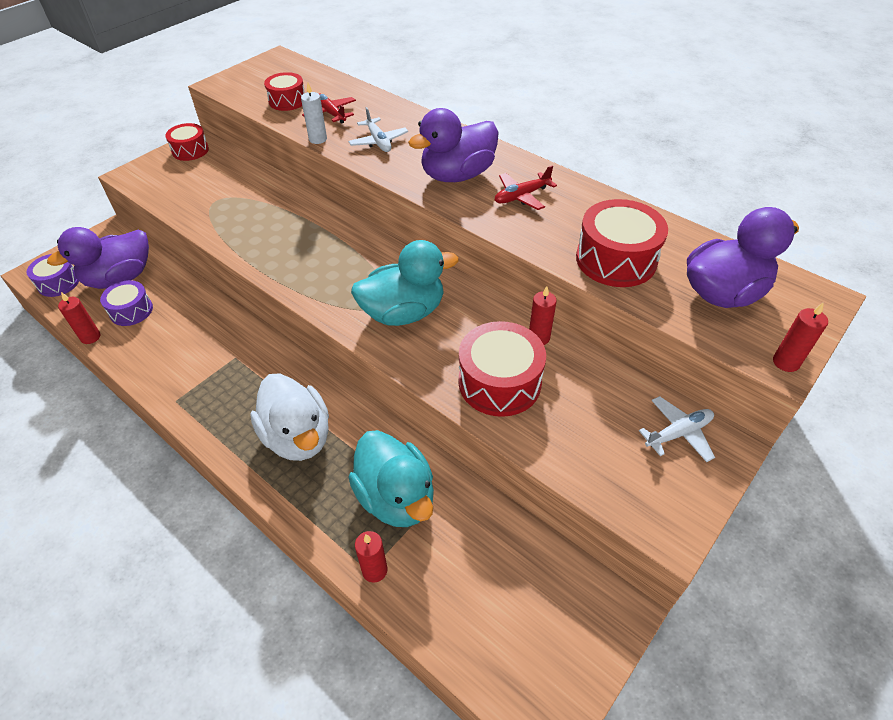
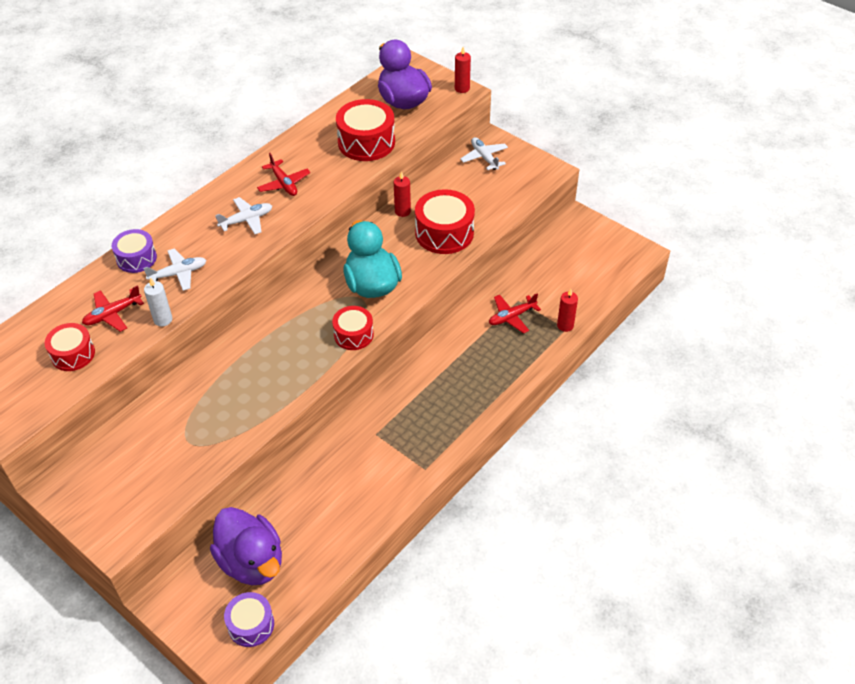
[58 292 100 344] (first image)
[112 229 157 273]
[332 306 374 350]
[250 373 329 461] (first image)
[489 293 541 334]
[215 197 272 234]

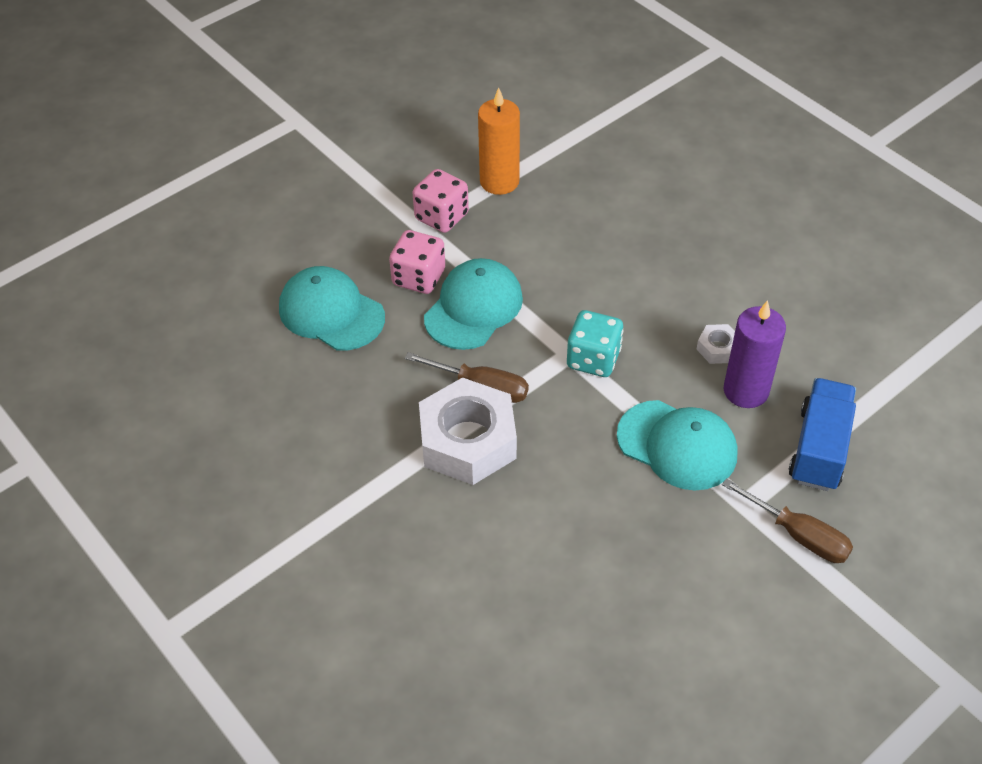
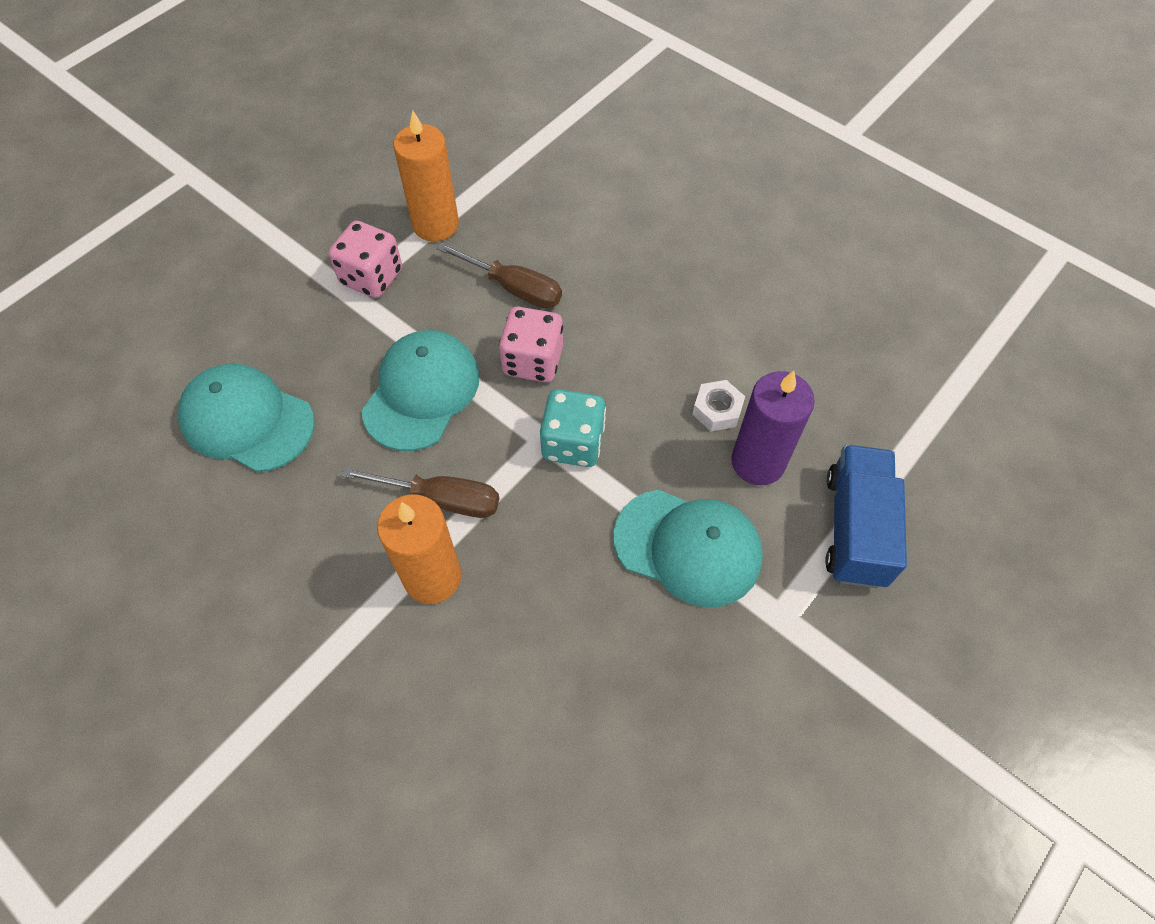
[499 307 563 382]
[377 494 462 604]
[436 243 562 308]

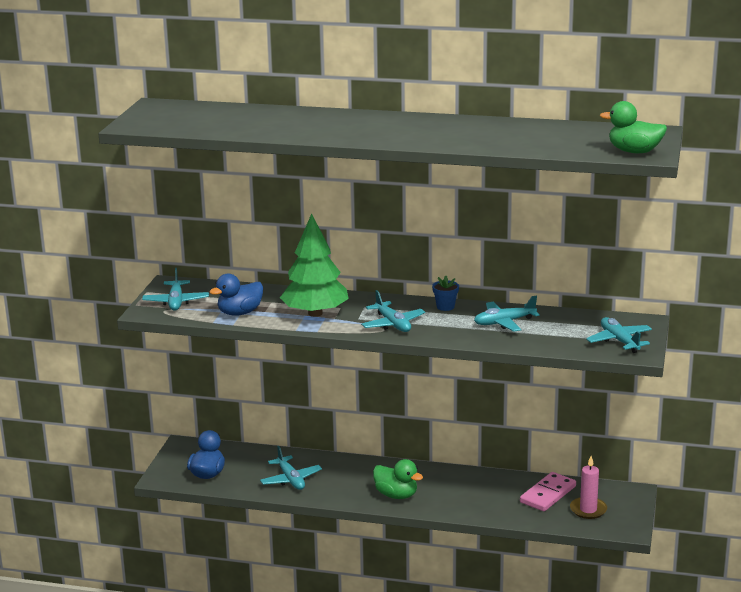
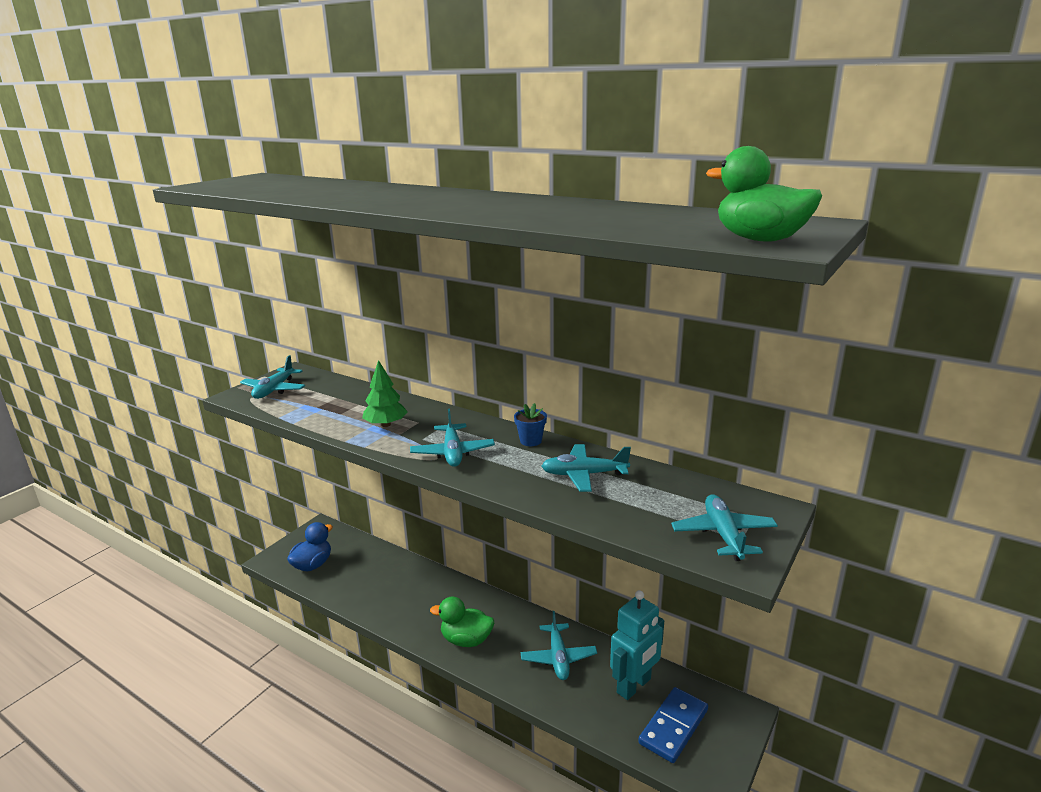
[209 274 263 316] (first image)
[521 611 597 680]
[362 360 408 427]
[430 596 494 647]
[610 590 664 700]
[638 687 708 763]

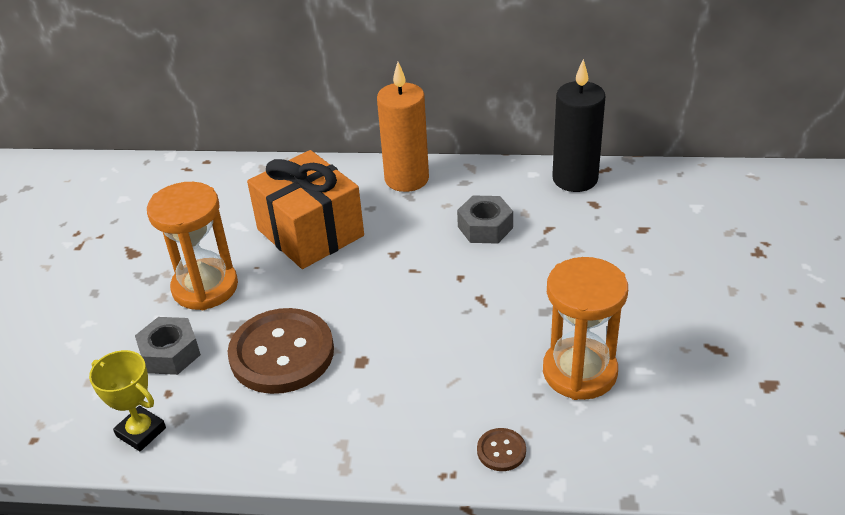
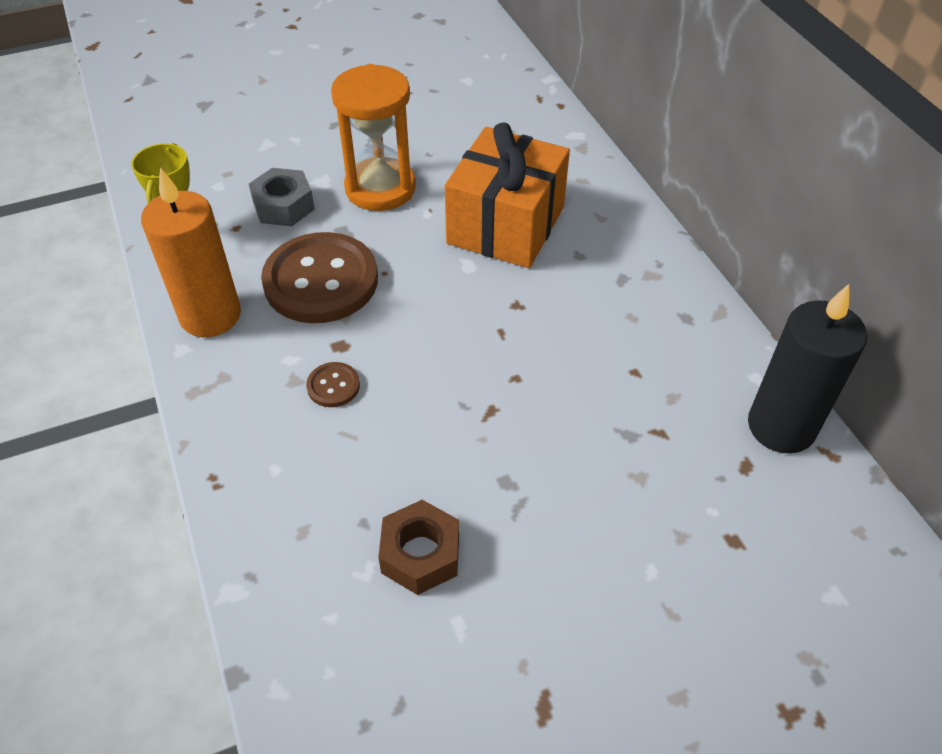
[141 167 241 337]
[457 195 513 244] (first image)
[306 362 360 407]
[378 500 459 595]

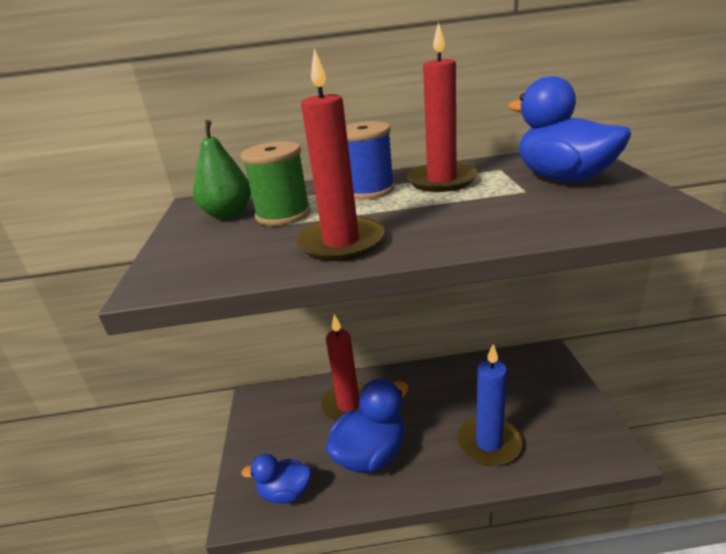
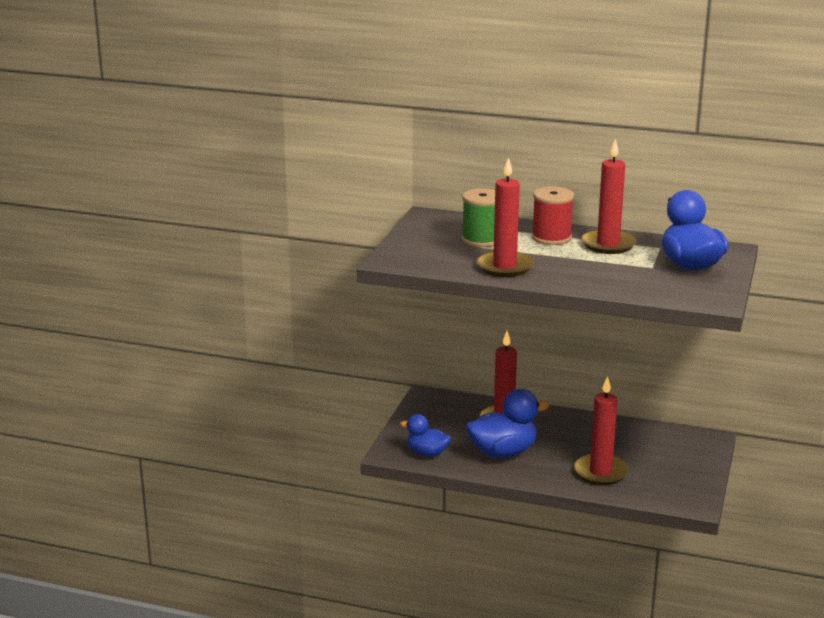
[193 120 251 219] (first image)
[532 187 574 245]
[574 376 629 485]

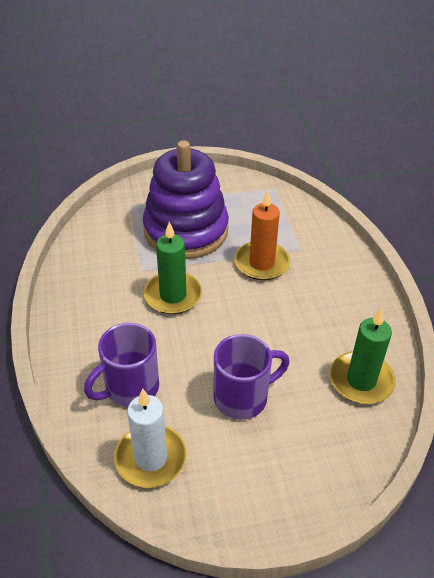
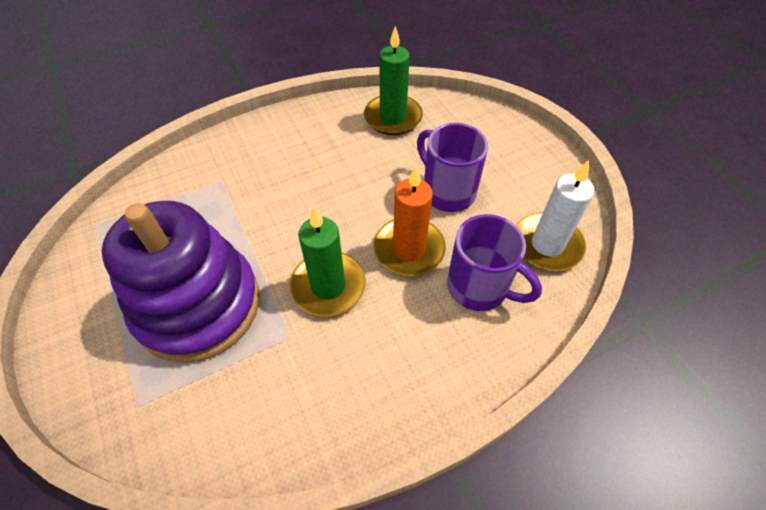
[374 166 446 276]

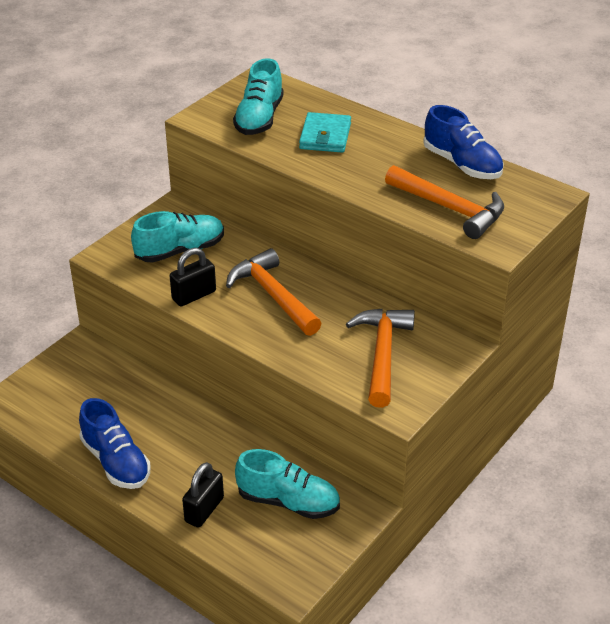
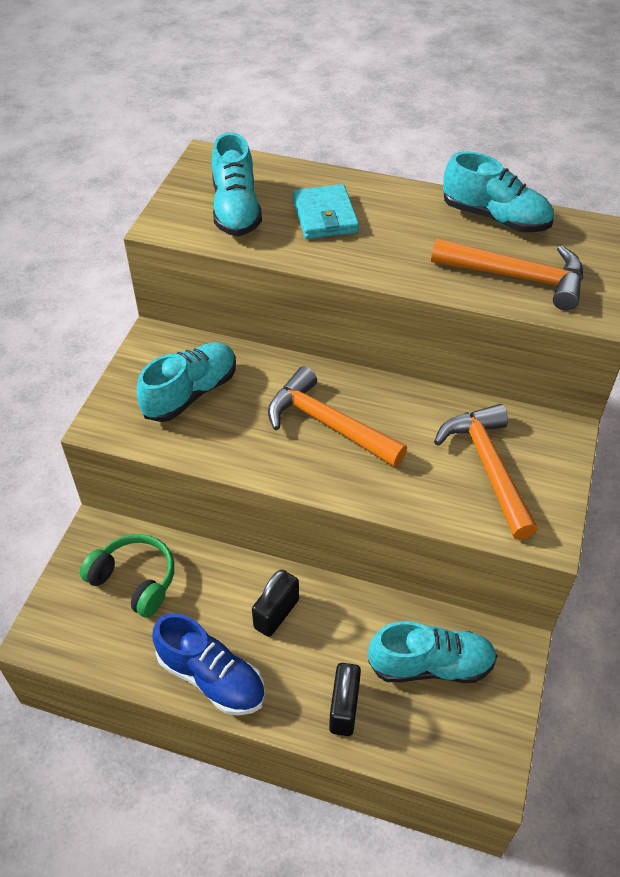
[252 570 299 637]
[443 151 554 232]
[80 534 174 618]

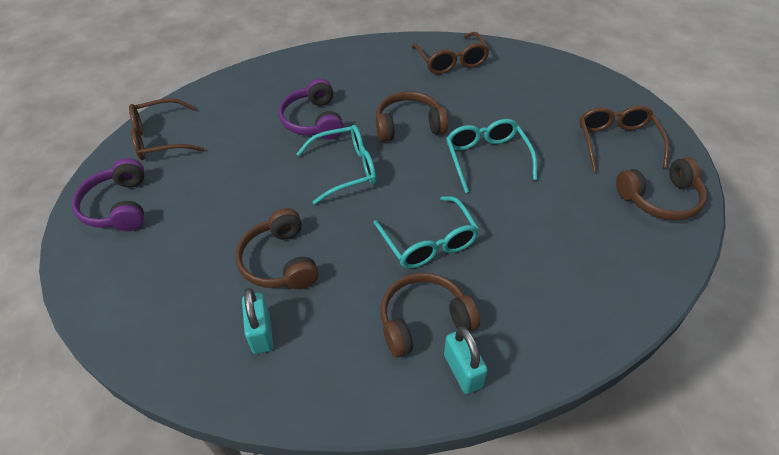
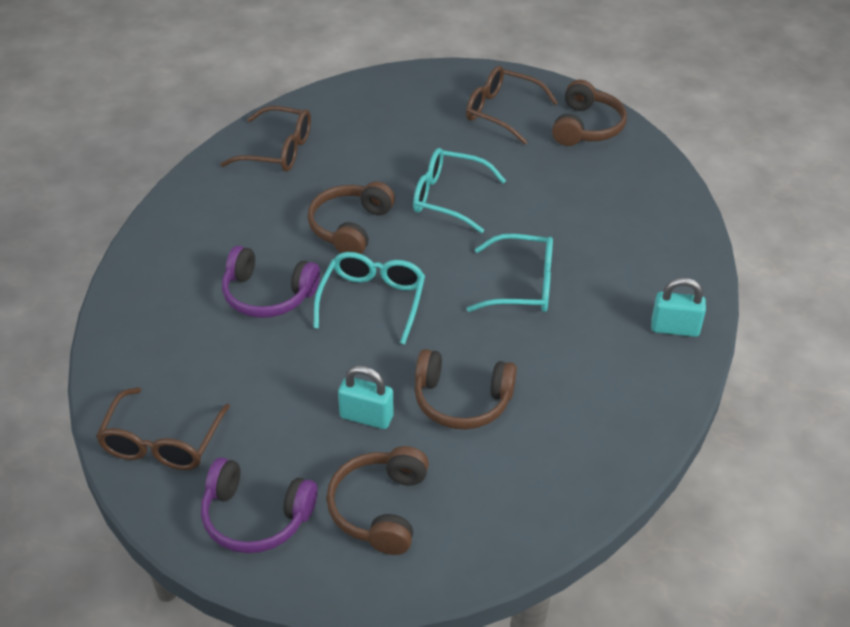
[338 365 394 429]
[326 446 429 555]

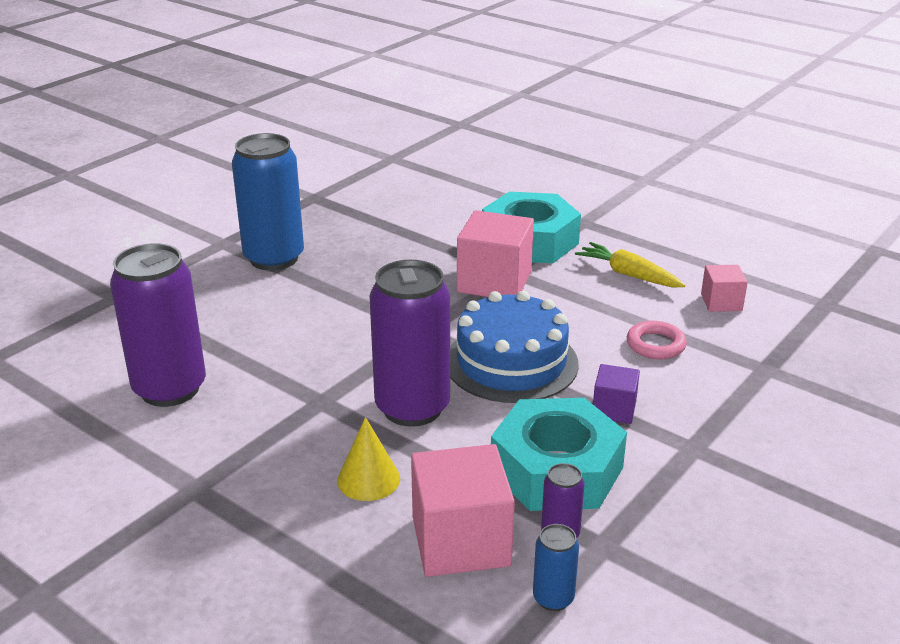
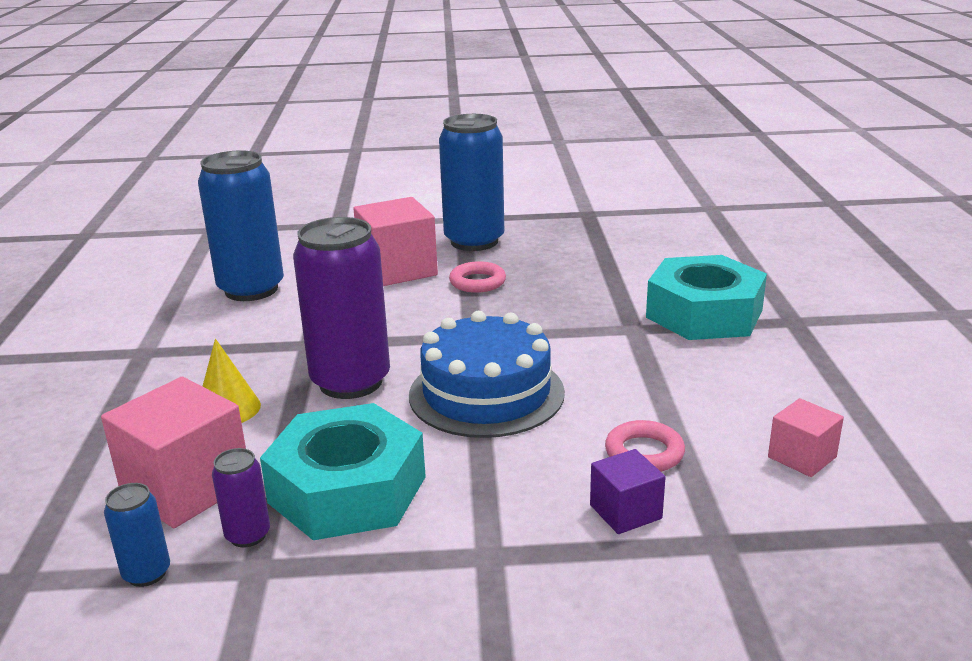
[198 150 284 301]
[353 197 438 286]
[575 242 686 287] (first image)
[590 449 666 534]
[449 261 506 293]

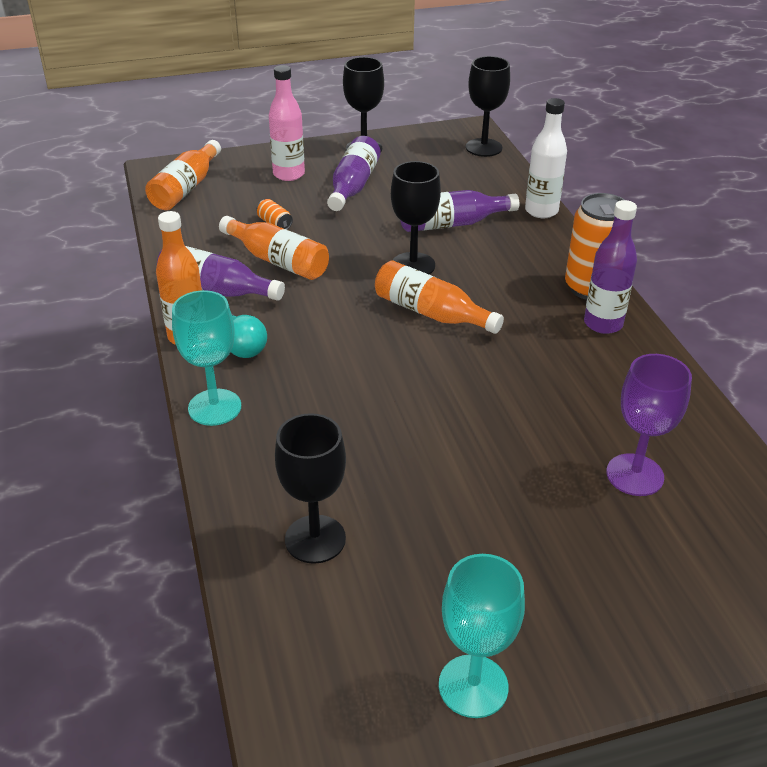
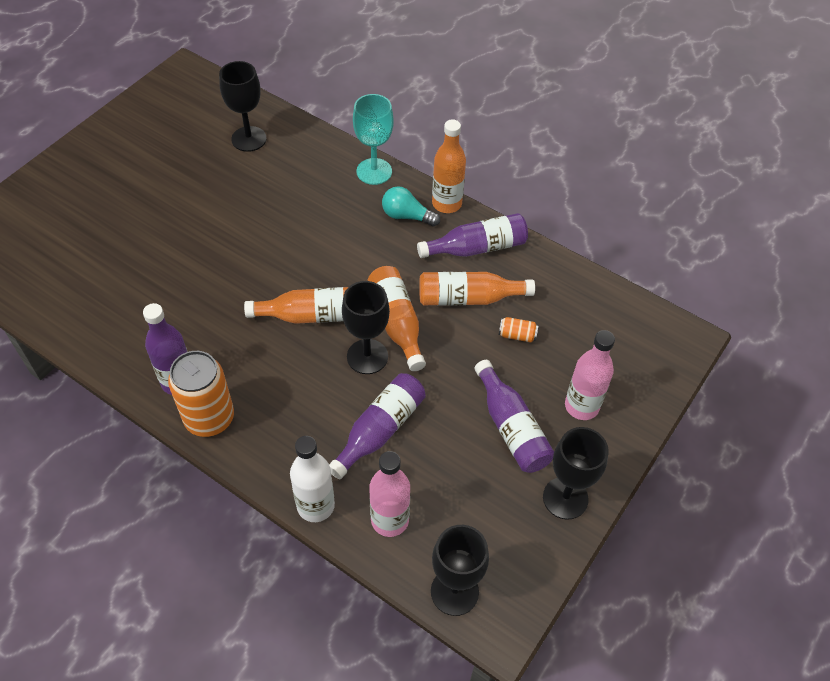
[368 266 426 371]
[439 554 525 718] (first image)
[606 354 692 496] (first image)
[369 451 410 537]

